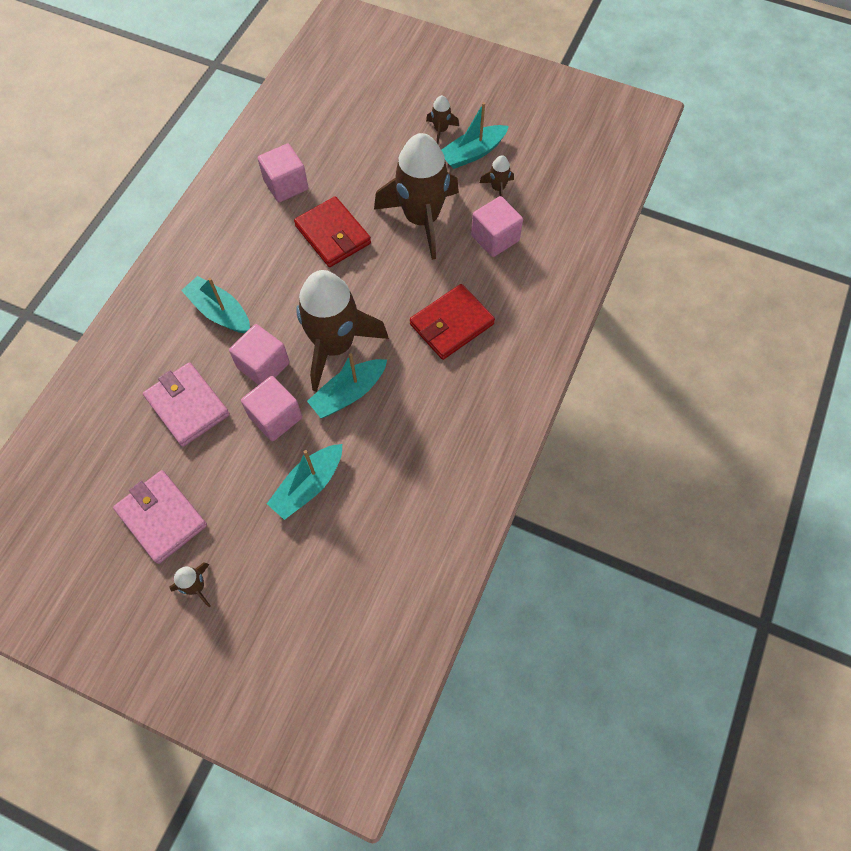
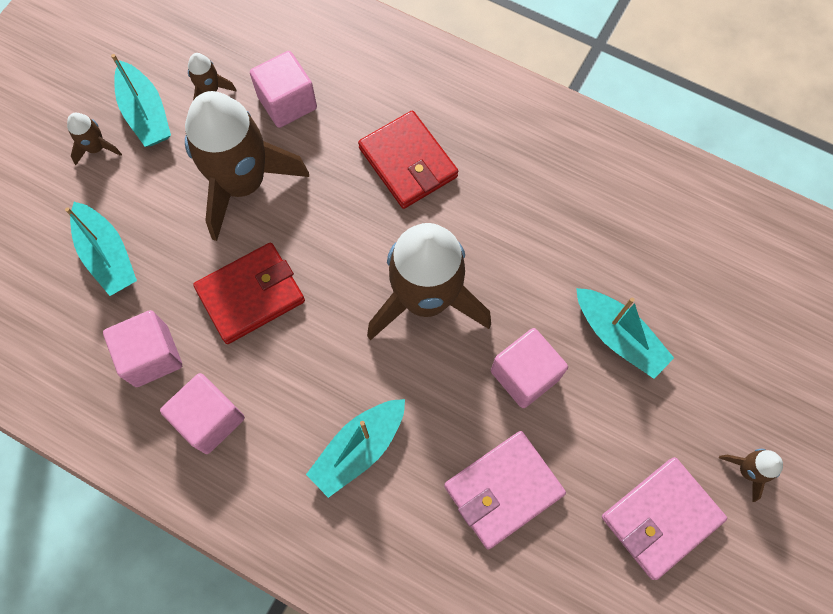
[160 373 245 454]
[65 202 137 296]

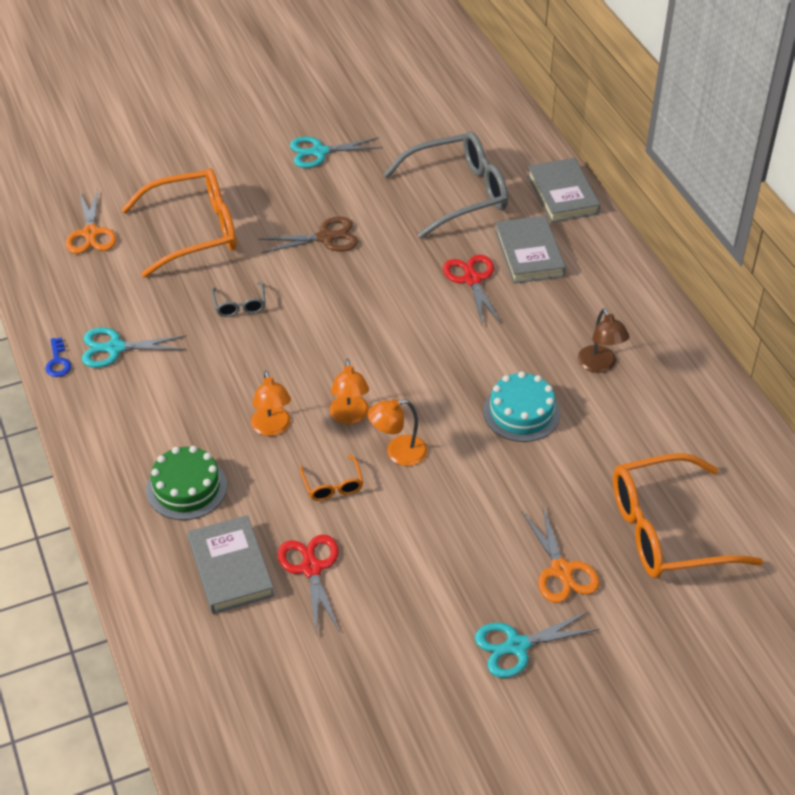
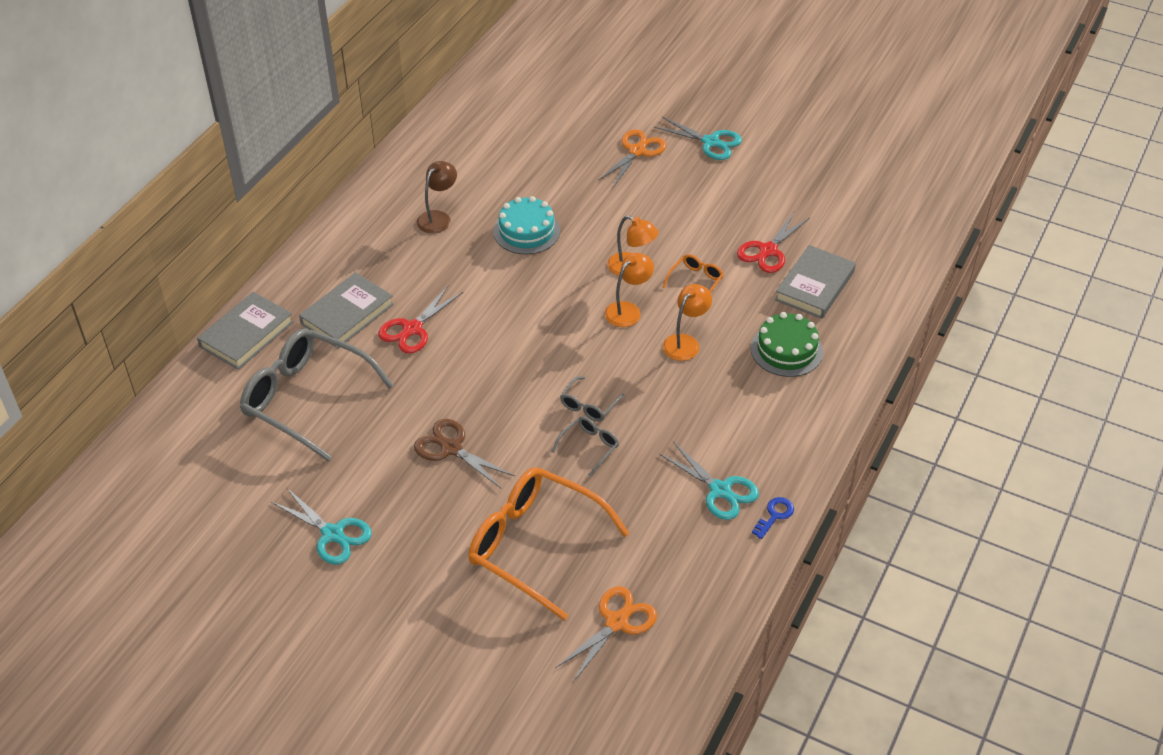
[613 453 763 578] (first image)
[560 376 624 421]

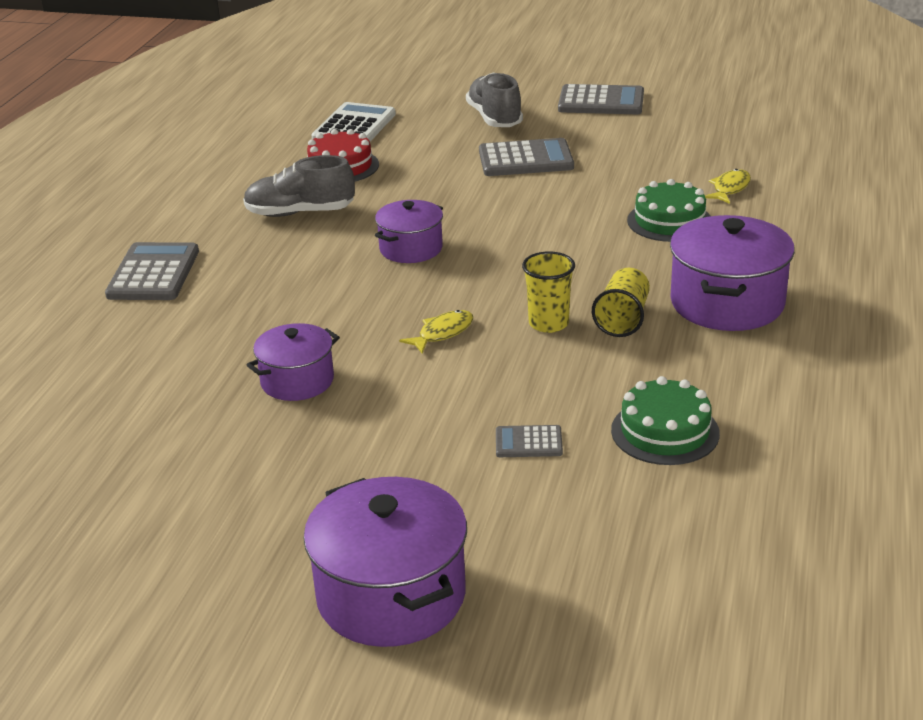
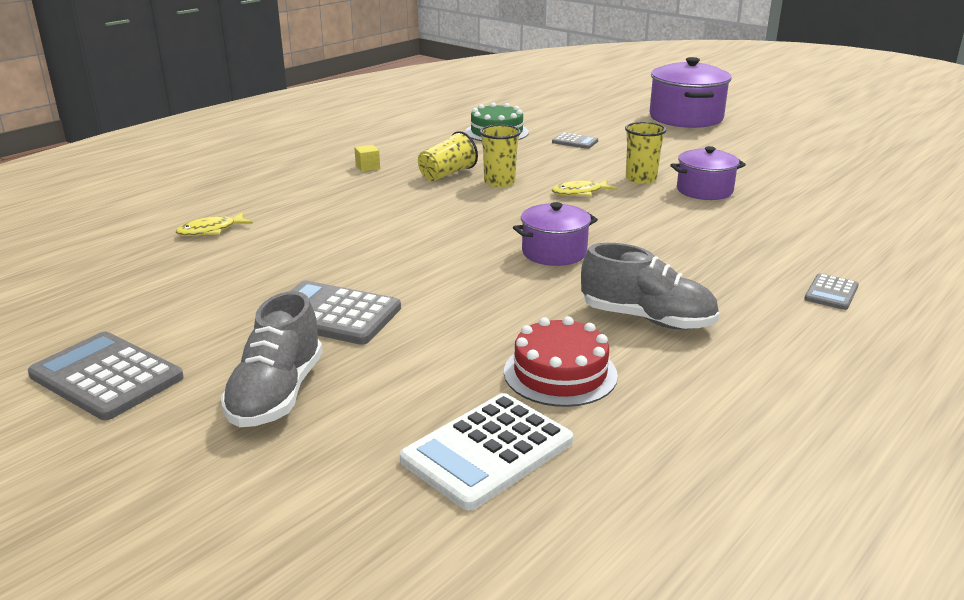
[804 273 859 310]
[627 179 710 242] (first image)
[354 145 380 172]
[625 122 667 184]

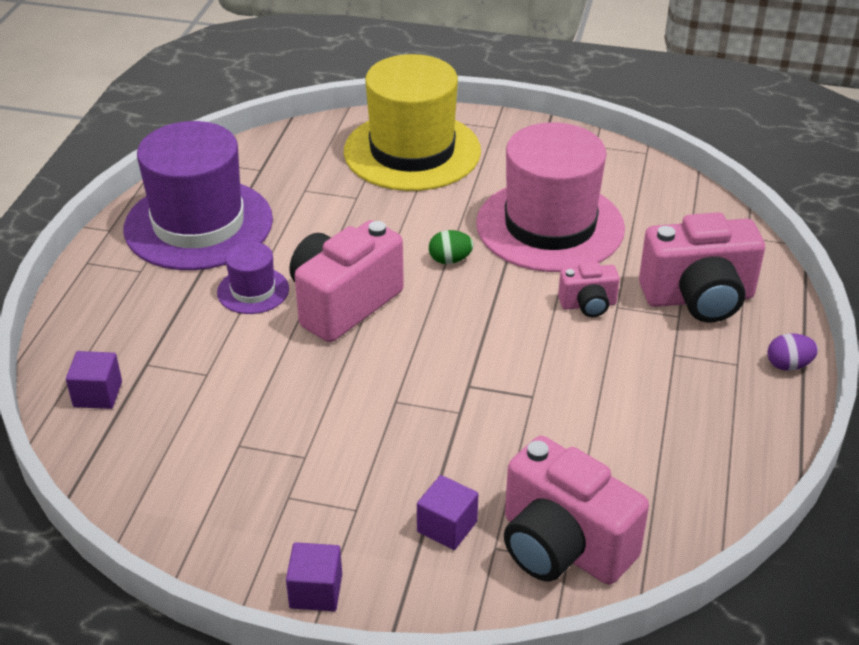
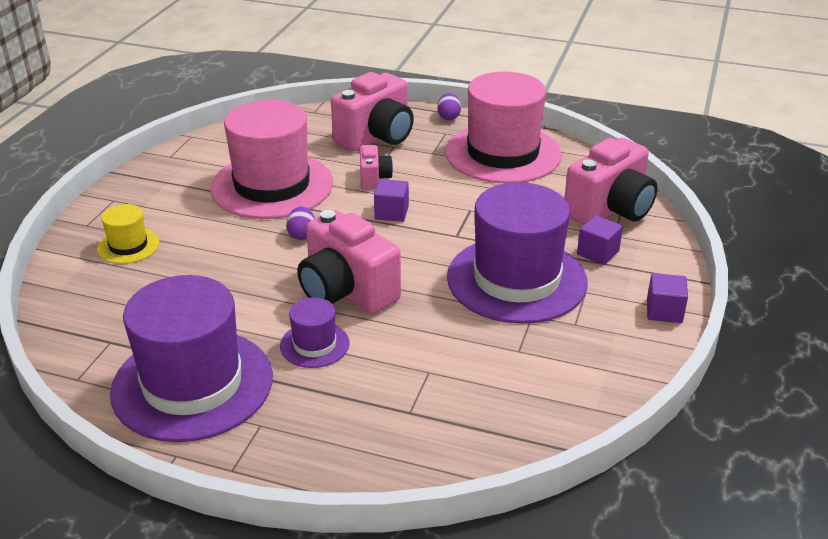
[374 179 409 222]
[97 204 160 264]
[286 206 315 240]
[331 72 414 151]
[445 72 561 184]
[447 182 588 324]

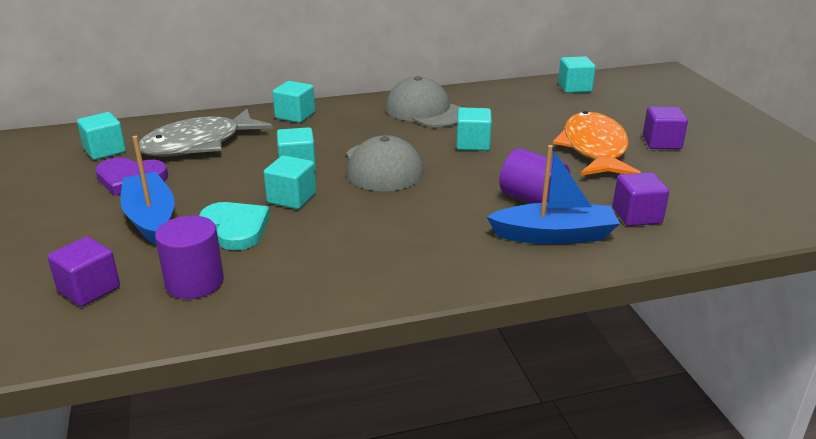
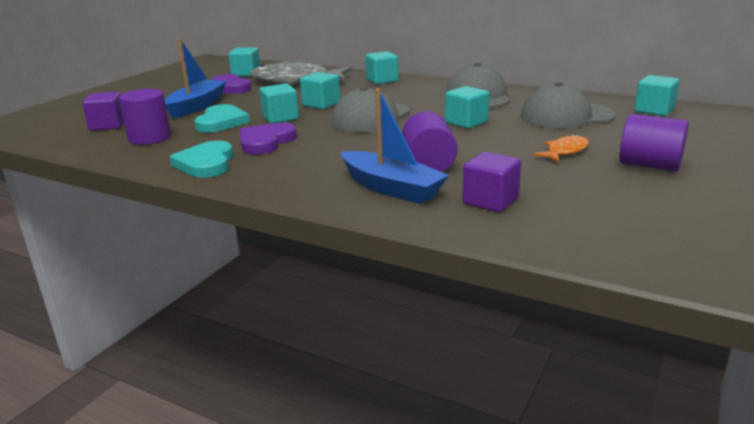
[533 134 589 162]
[619 114 689 171]
[170 141 233 178]
[240 123 297 155]
[520 82 615 128]

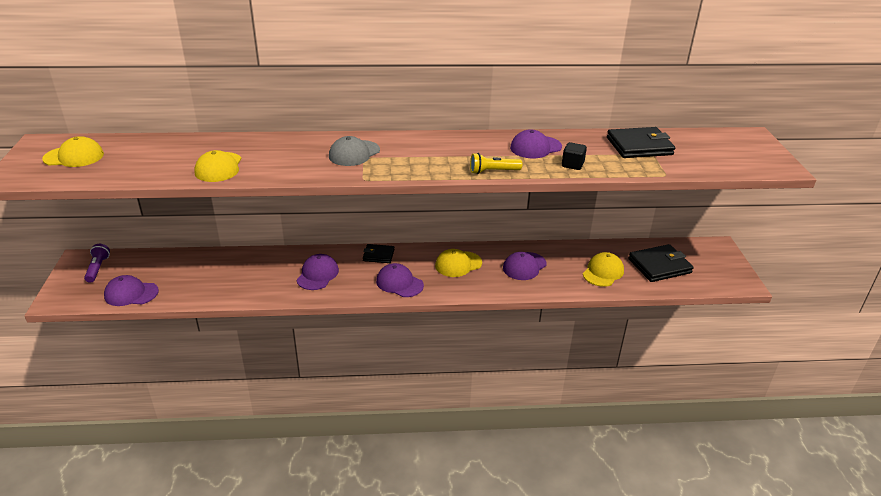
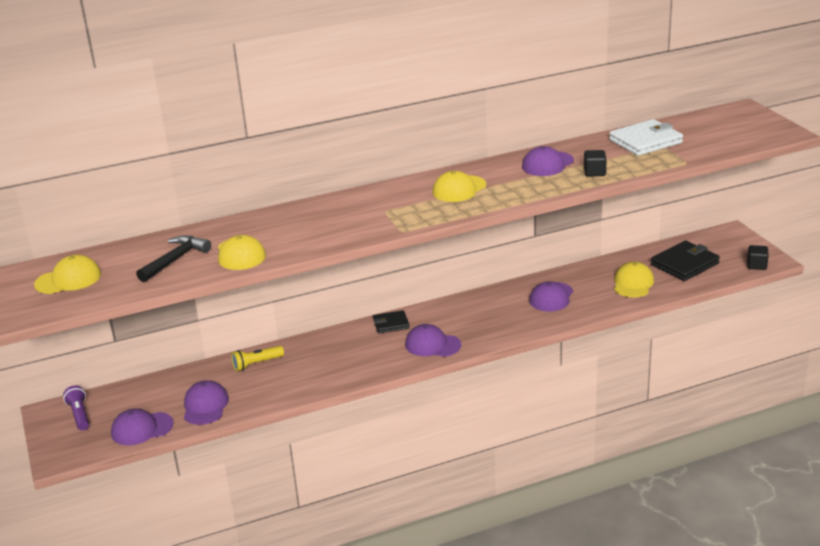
[184 380 229 425]
[329 136 380 166] (first image)
[432 171 486 202]
[231 346 284 371]
[609 119 683 156]
[136 235 211 282]
[747 245 769 270]

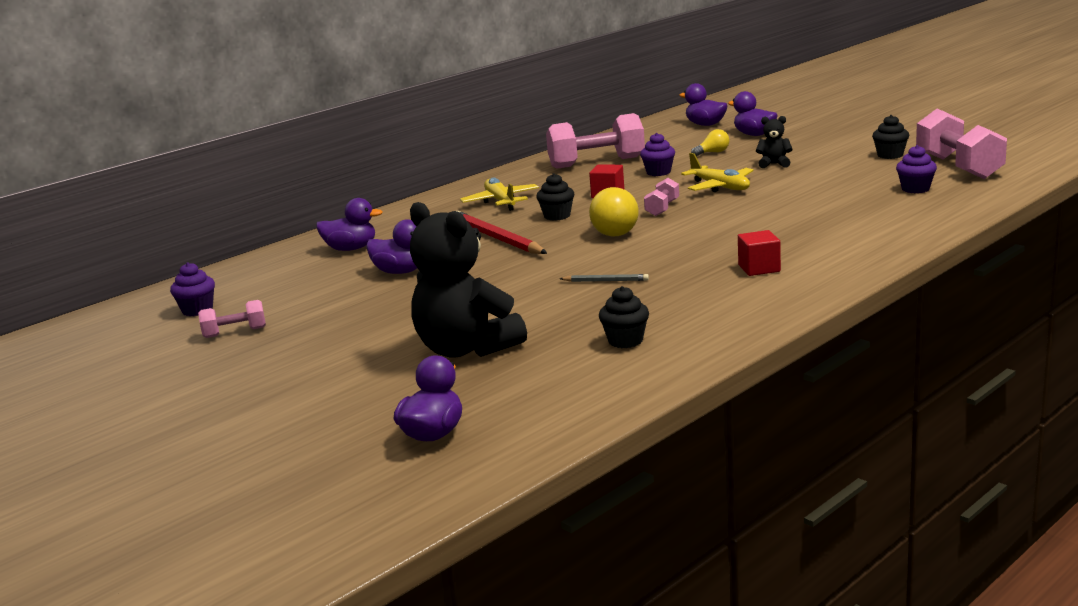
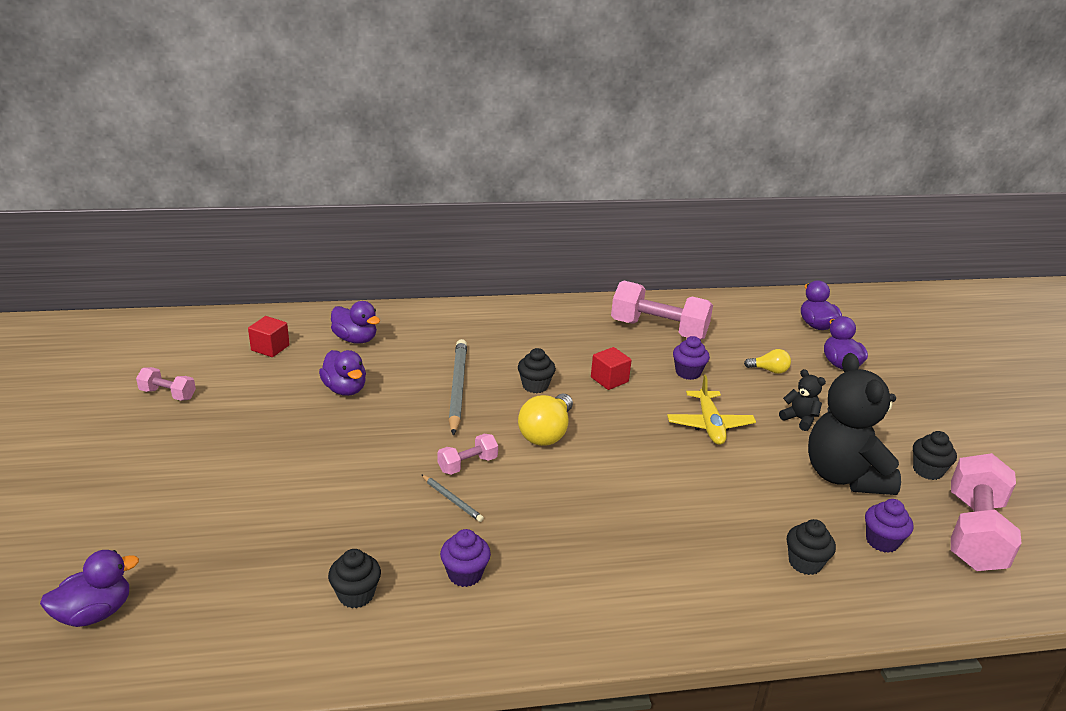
[440 529 491 587]
[808 353 901 495]
[448 339 467 436]
[460 177 539 211] (first image)
[437 434 498 475]
[248 316 290 357]
[787 519 836 575]

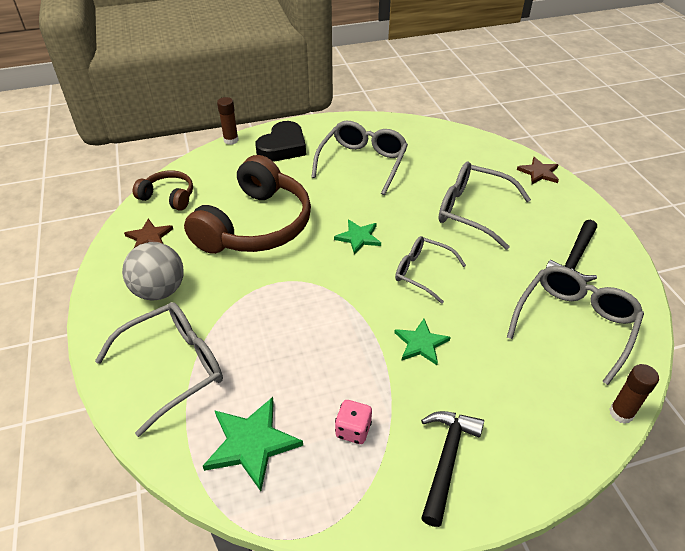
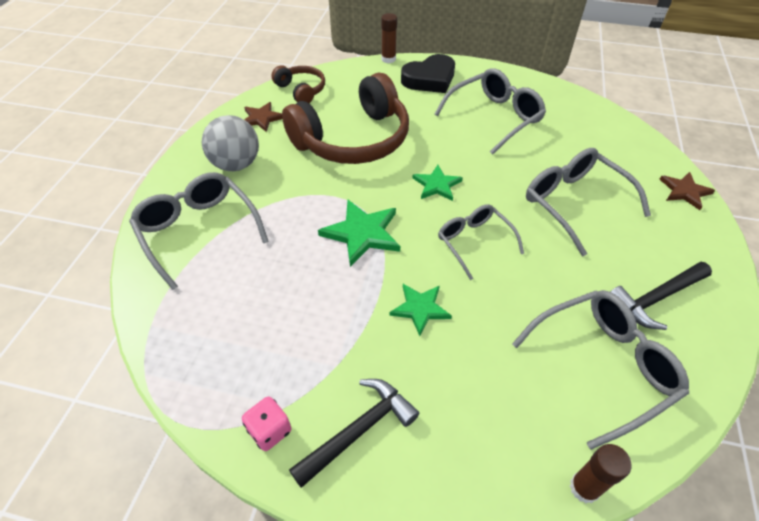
[129 172 269 290]
[318 200 400 267]
[242 396 291 451]

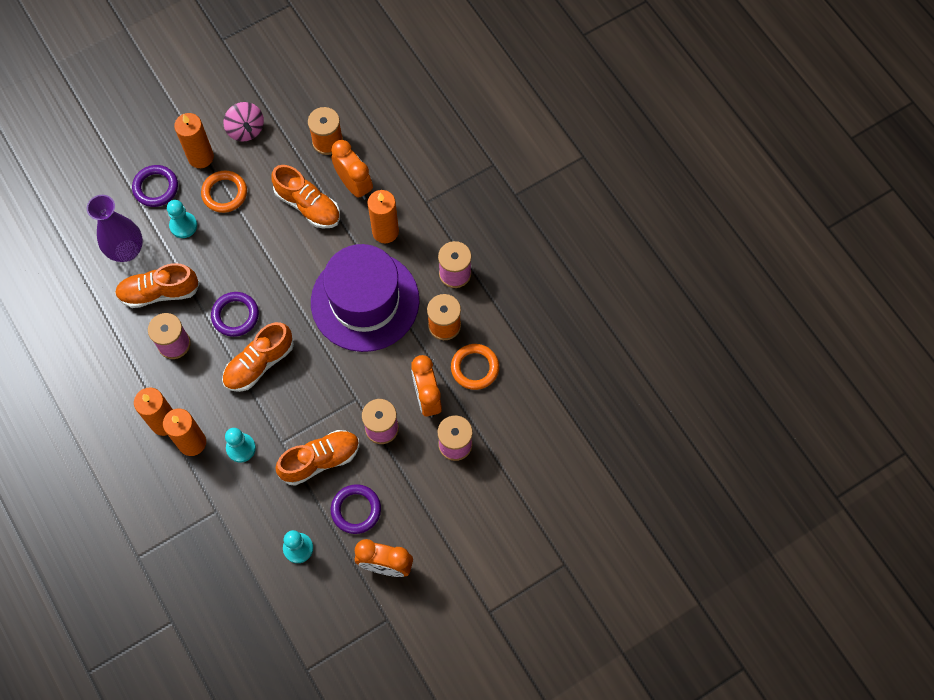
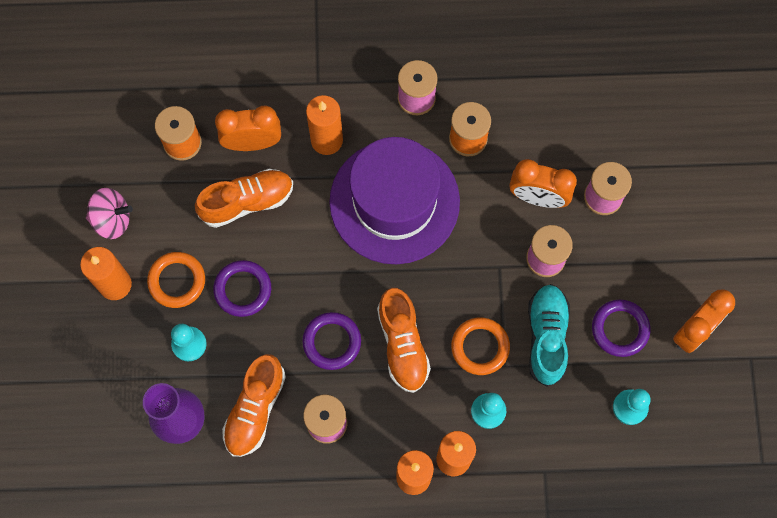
[213 260 271 317]
[528 284 570 387]
[451 317 510 375]

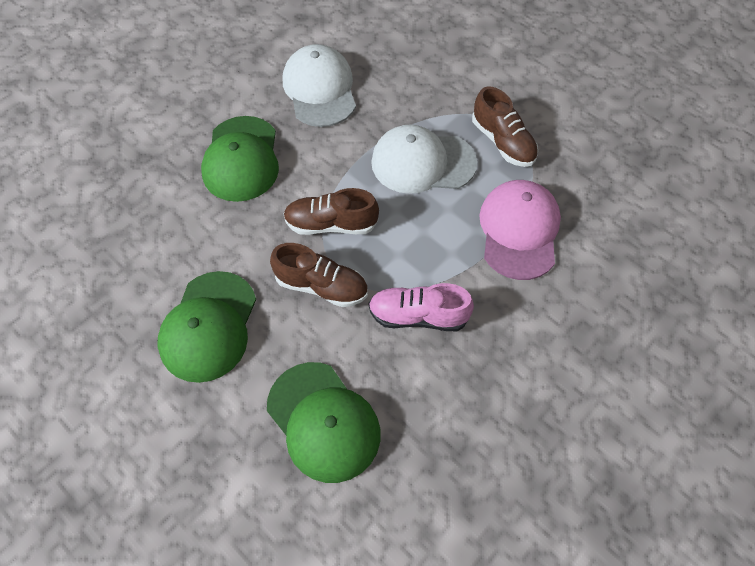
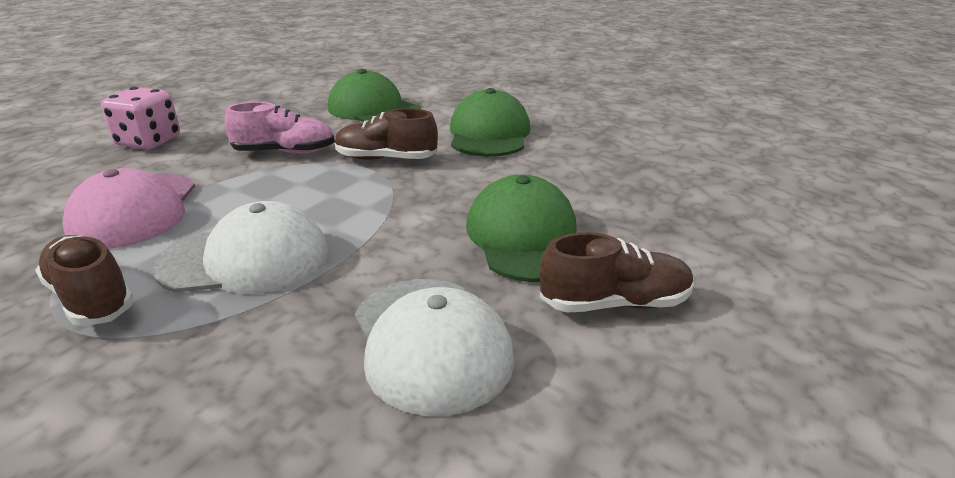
[540 232 694 313]
[101 87 180 149]

